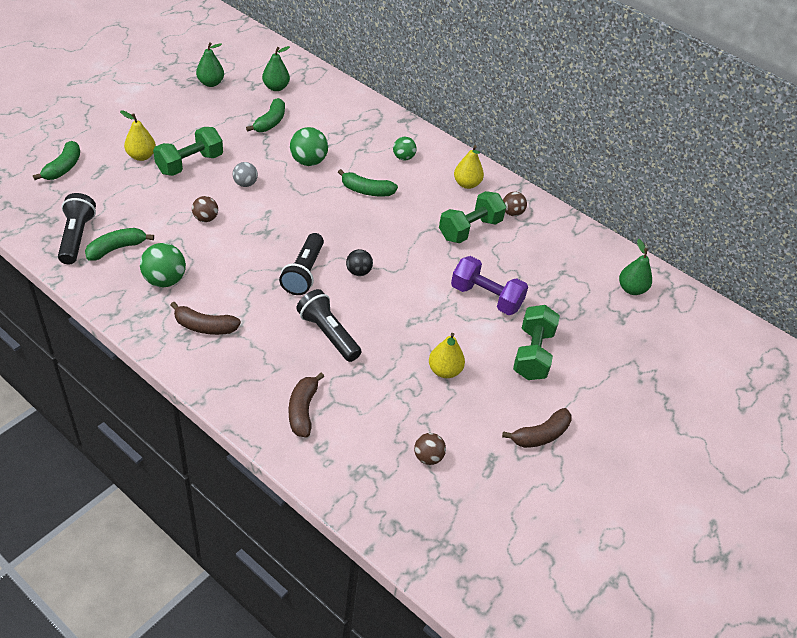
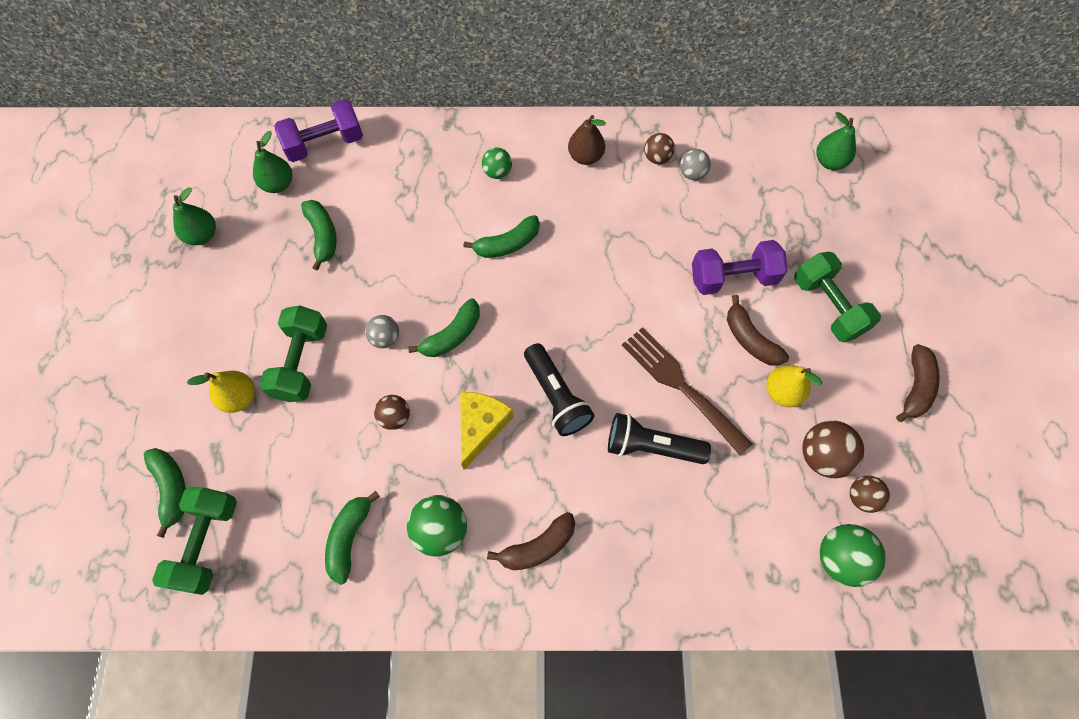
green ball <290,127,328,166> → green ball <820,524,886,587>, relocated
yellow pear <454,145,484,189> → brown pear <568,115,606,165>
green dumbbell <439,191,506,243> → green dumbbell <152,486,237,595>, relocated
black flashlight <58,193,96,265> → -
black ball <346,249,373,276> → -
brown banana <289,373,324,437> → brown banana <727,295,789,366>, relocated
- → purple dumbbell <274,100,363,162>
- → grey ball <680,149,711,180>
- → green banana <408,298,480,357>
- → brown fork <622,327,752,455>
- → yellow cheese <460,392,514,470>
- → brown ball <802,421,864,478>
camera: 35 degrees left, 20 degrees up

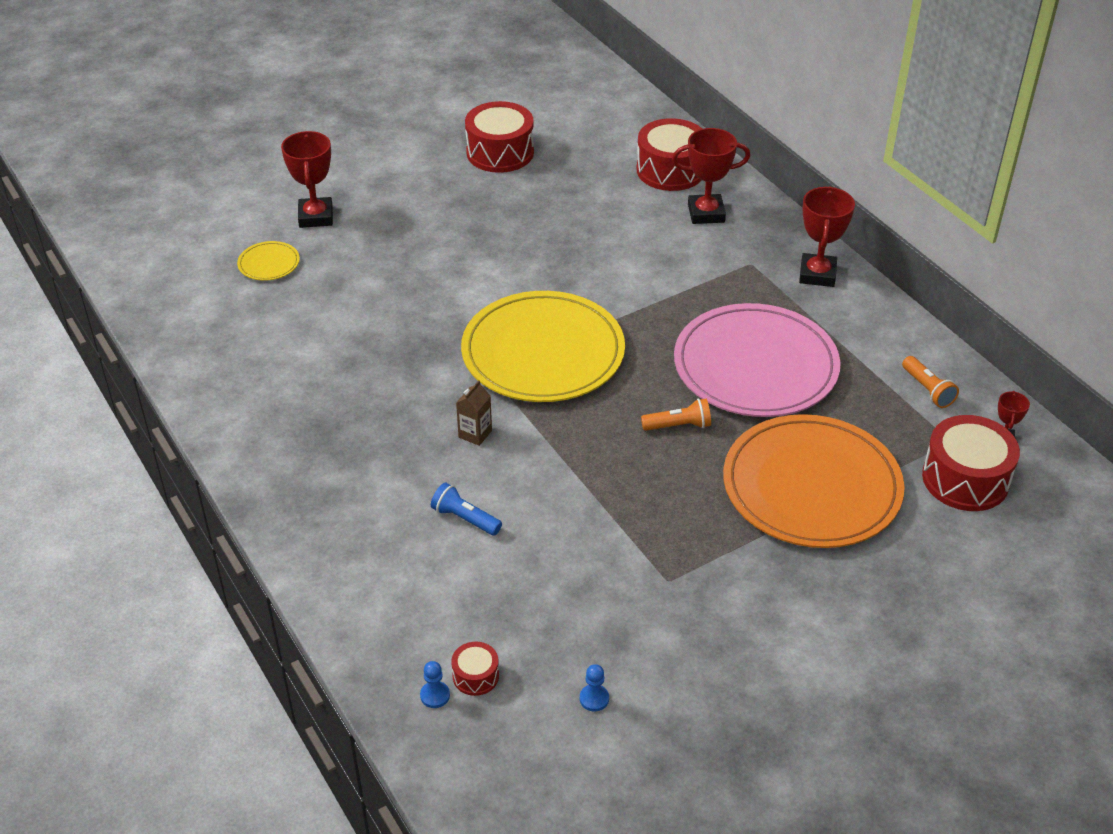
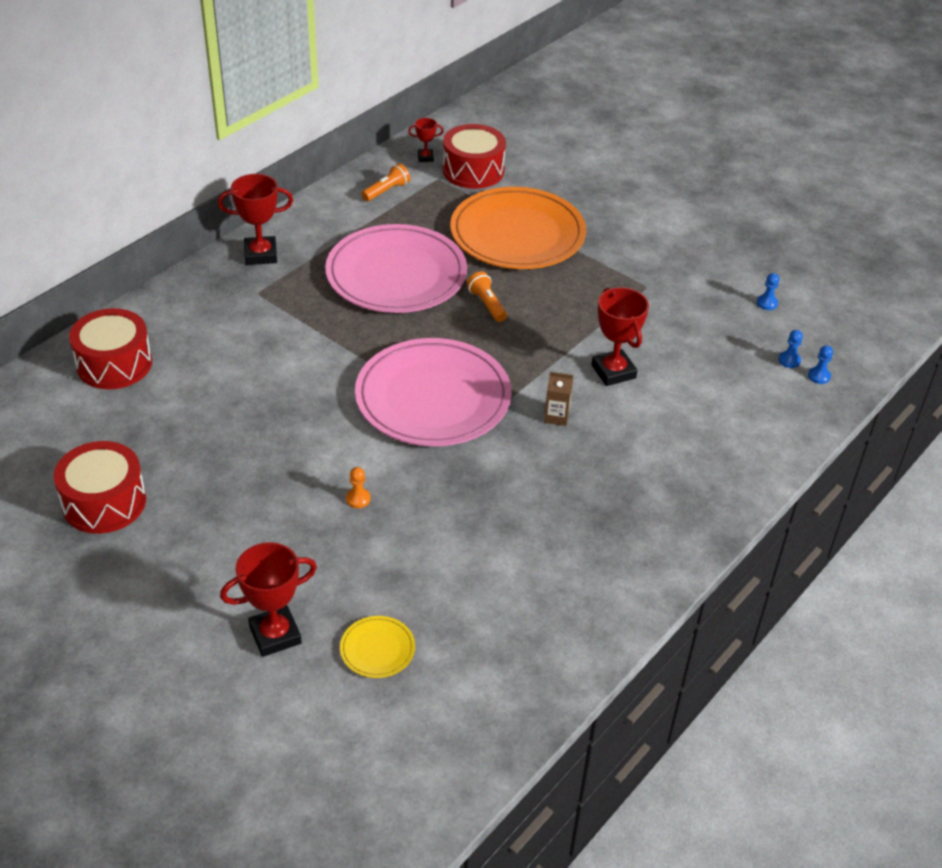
red trophy <672,128,750,224> → red trophy <591,287,649,386>, relocated
yellow plate <461,291,625,402> → pink plate <355,338,512,446>
blue flashlight <431,482,502,536> → -
red drum <451,642,499,696> → blue pawn <779,330,803,368>
- → orange pawn <346,467,371,508>
camera: 110 degrees left, 0 degrees up

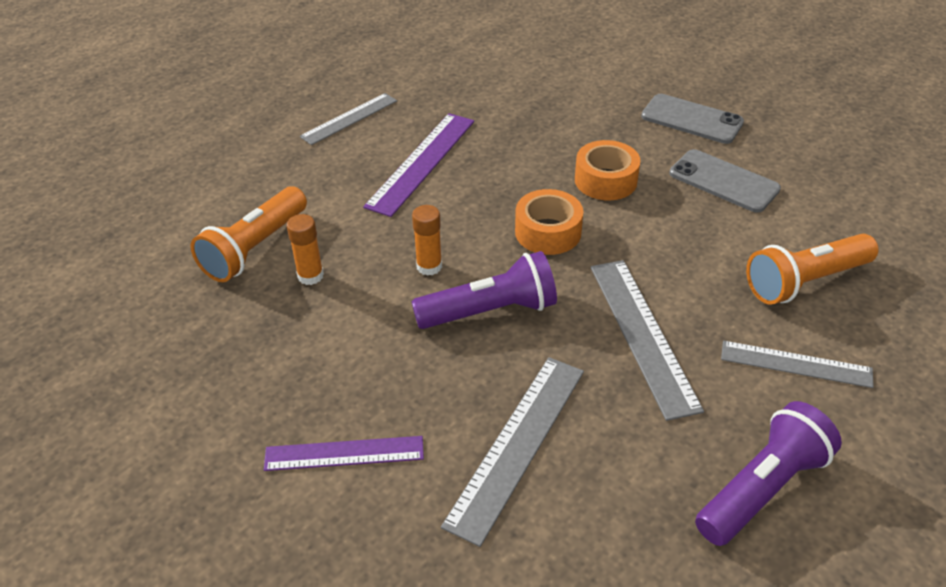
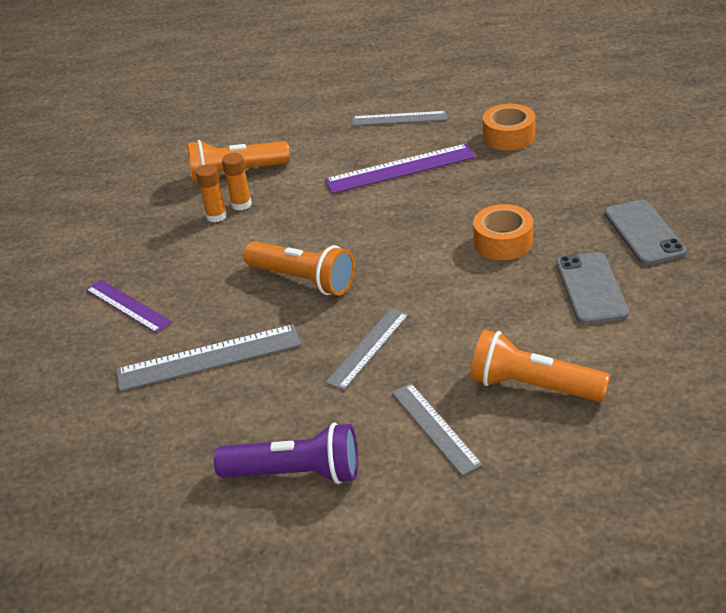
orange tape <515,189,583,255> → orange tape <483,104,535,151>, relocated
orange glue stick <412,205,442,276> → orange glue stick <196,164,227,222>, relocated
purple flashlight <411,251,557,329> → orange flashlight <243,241,355,296>
grey ruler <591,260,704,421> → grey ruler <325,308,409,390>, x0.67
camera: 50 degrees right, 5 degrees down

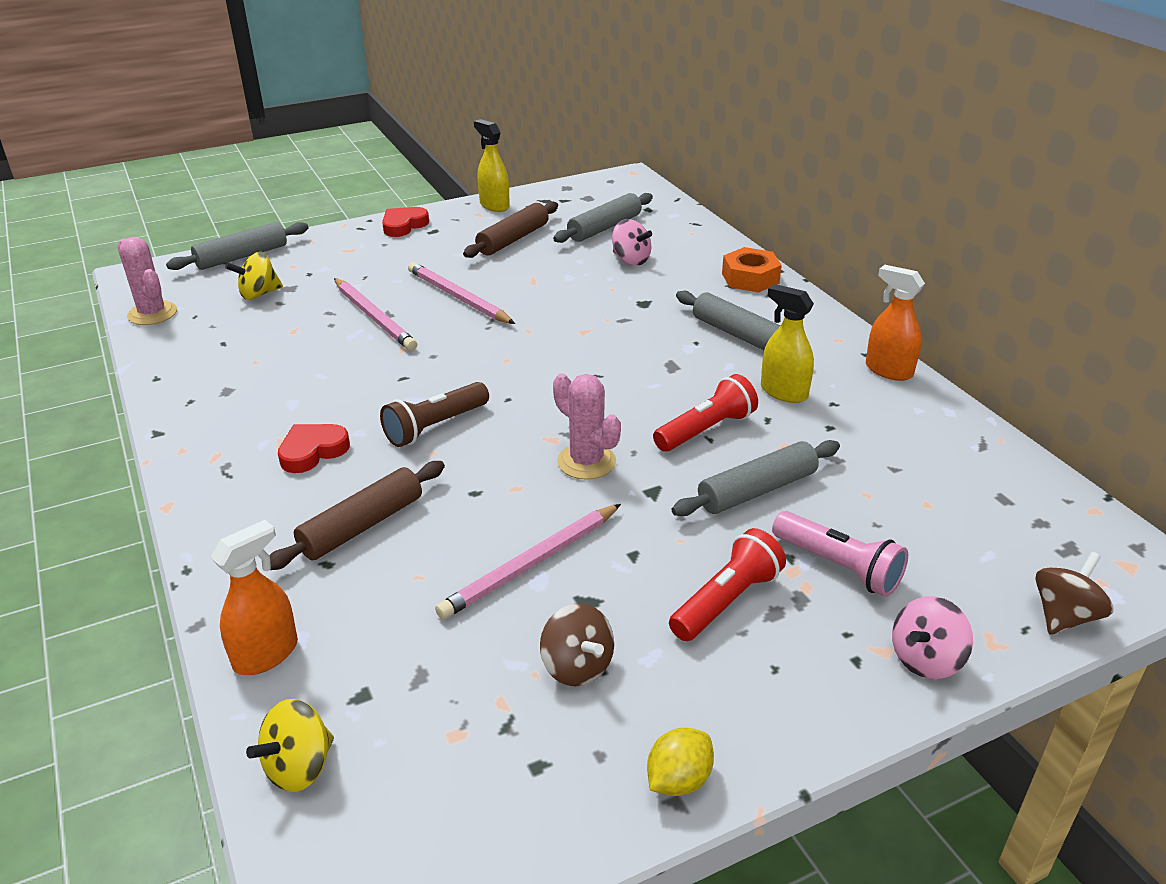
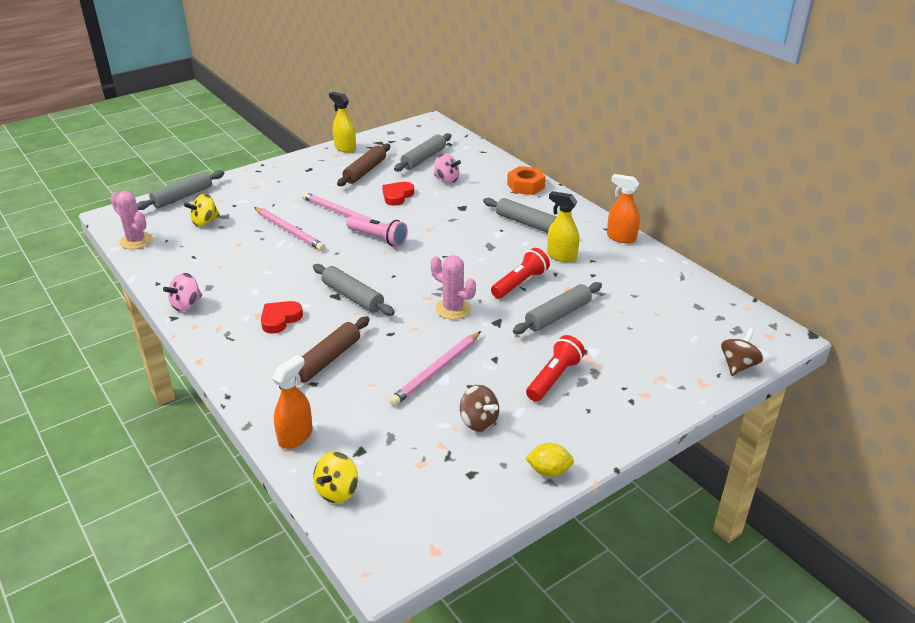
red heart <382,207,429,237> → red heart <382,182,414,206>, relocated
brown flashlight <380,382,489,447> → grey rolling pin <313,264,395,316>
pink flashlight <772,511,908,597> → pink flashlight <347,216,408,247>, relocated
pink spinning top <892,596,973,679> → pink spinning top <163,273,202,312>, relocated
yellow lemon <647,728,714,796> → yellow lemon <525,443,574,477>, 60 degrees clockwise
camera: 10 degrees left, 0 degrees up

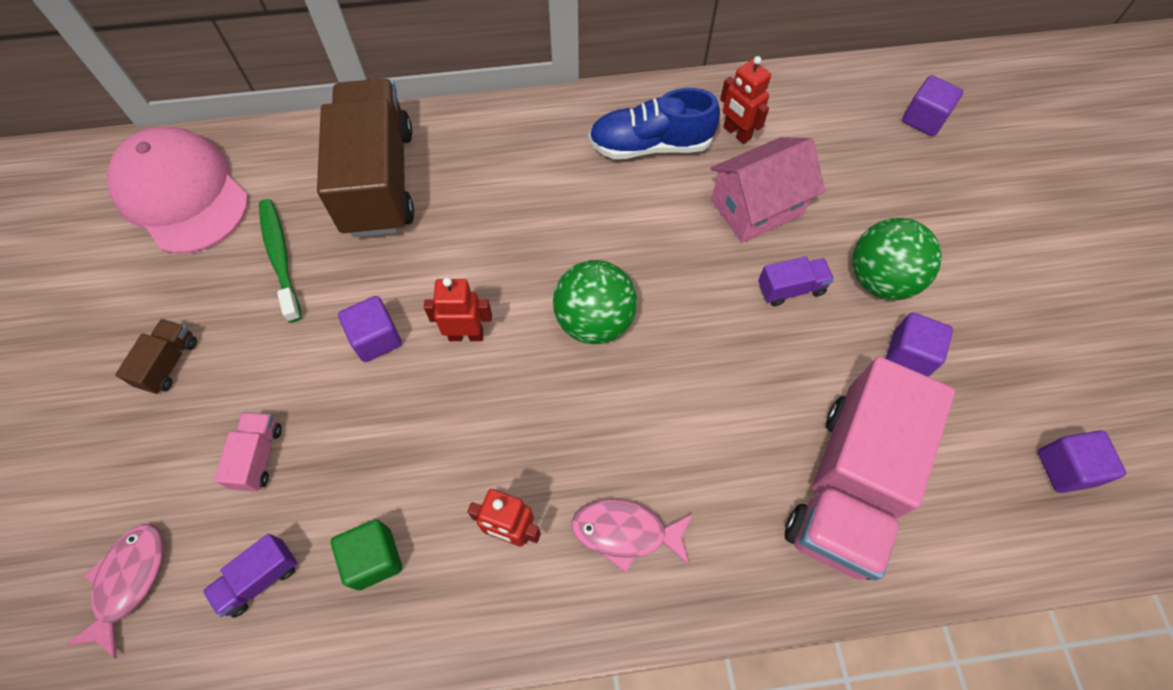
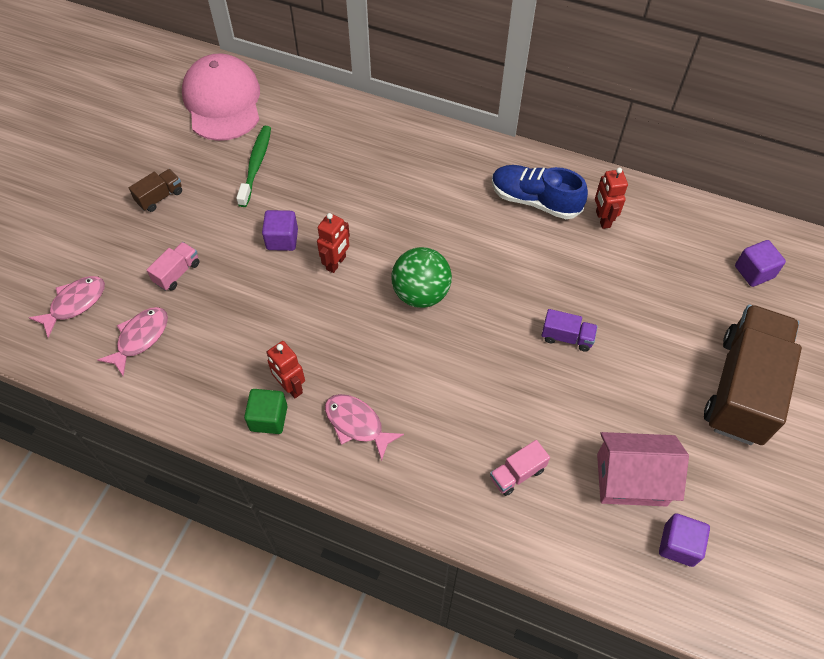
brown truck <317,79,414,238> → brown truck <704,304,802,445>, relocated
pink house <710,137,825,243> → pink house <597,432,689,507>, relocated
green ball <852,218,942,300> → -
red robot <424,277,492,341> → red robot <317,213,350,273>, 90 degrees clockwise
purple cube <886,313,953,377> → -
pink truck <785,357,955,581> → pink truck <490,440,550,496>, x0.41
green cube <331,519,402,590> → green cube <244,389,288,434>, relocated
purple truck <203,534,297,618> → pink fish <98,307,168,376>
camera: 30 degrees right, 5 degrees down

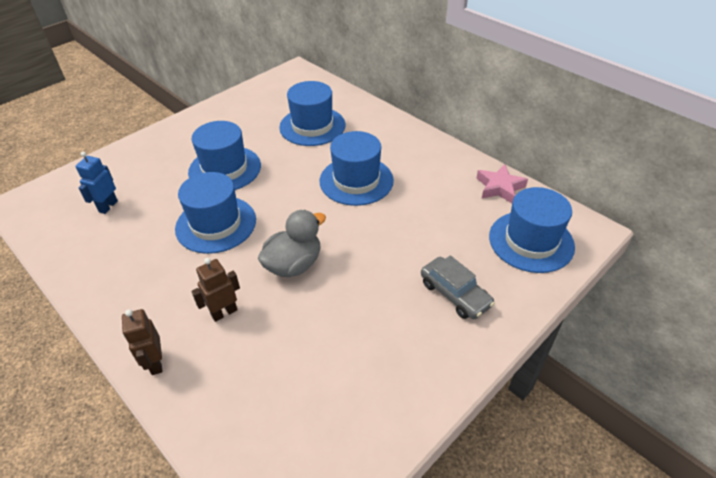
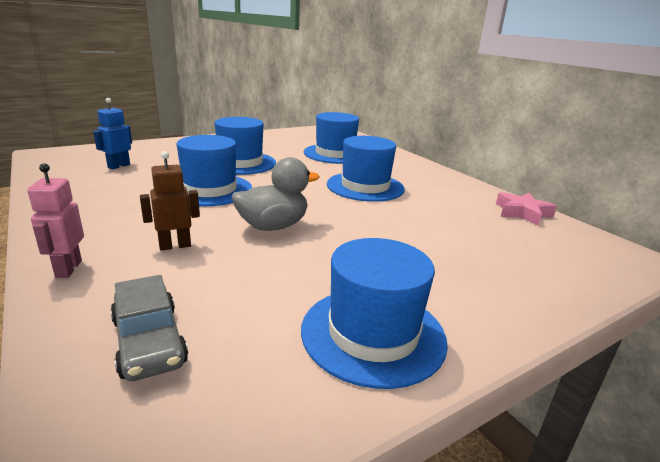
blue hat <489,187,575,273> → blue hat <301,238,448,389>, relocated
grey car <421,255,495,319> → grey car <110,275,188,381>, relocated
brown robot <122,309,162,375> → pink robot <27,163,84,278>
camera: 10 degrees right, 20 degrees down

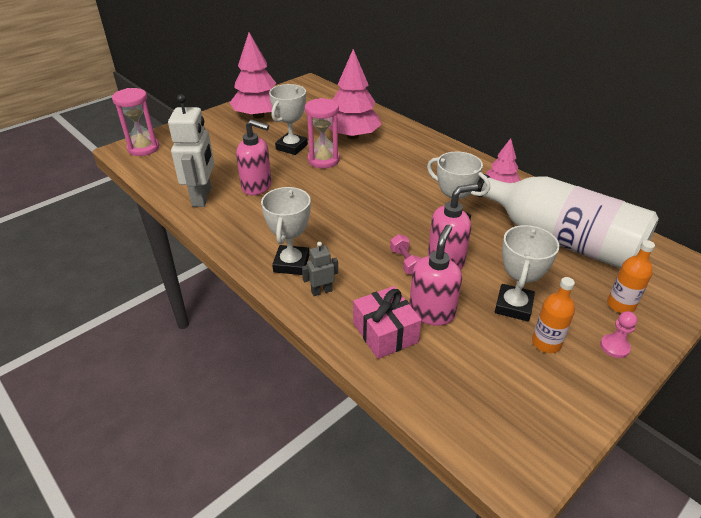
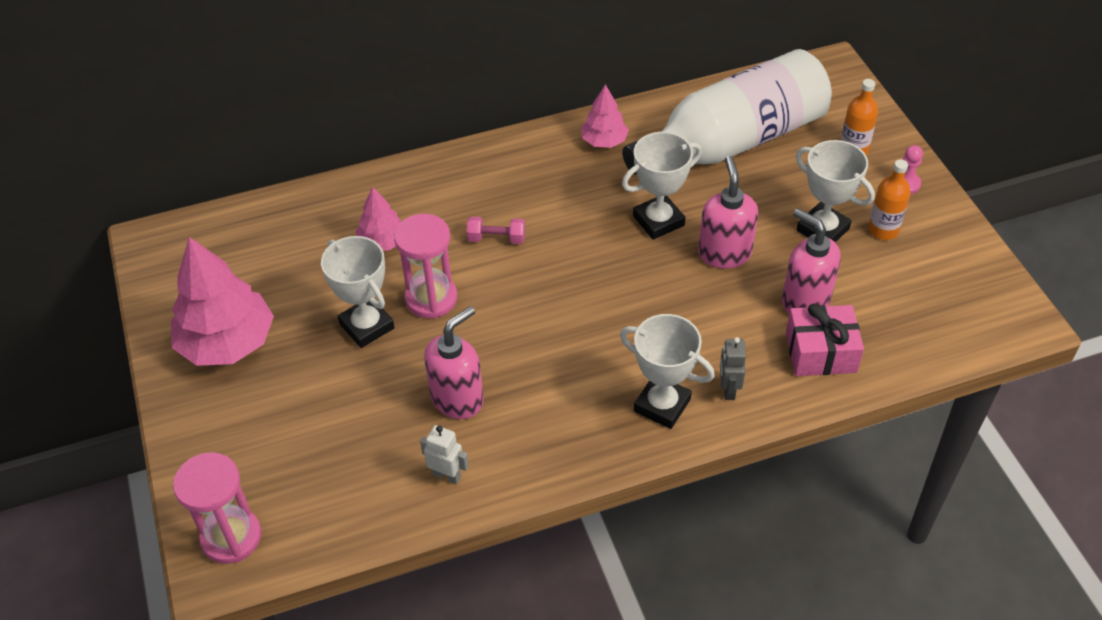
pink tree <329,49,382,139> → pink tree <355,187,402,251>, x0.54
white robot <168,94,214,207> → white robot <420,425,469,484>, x0.48
pink dumbbell <390,234,421,275> → pink dumbbell <466,216,525,244>, relocated
camera: 65 degrees left, 10 degrees up

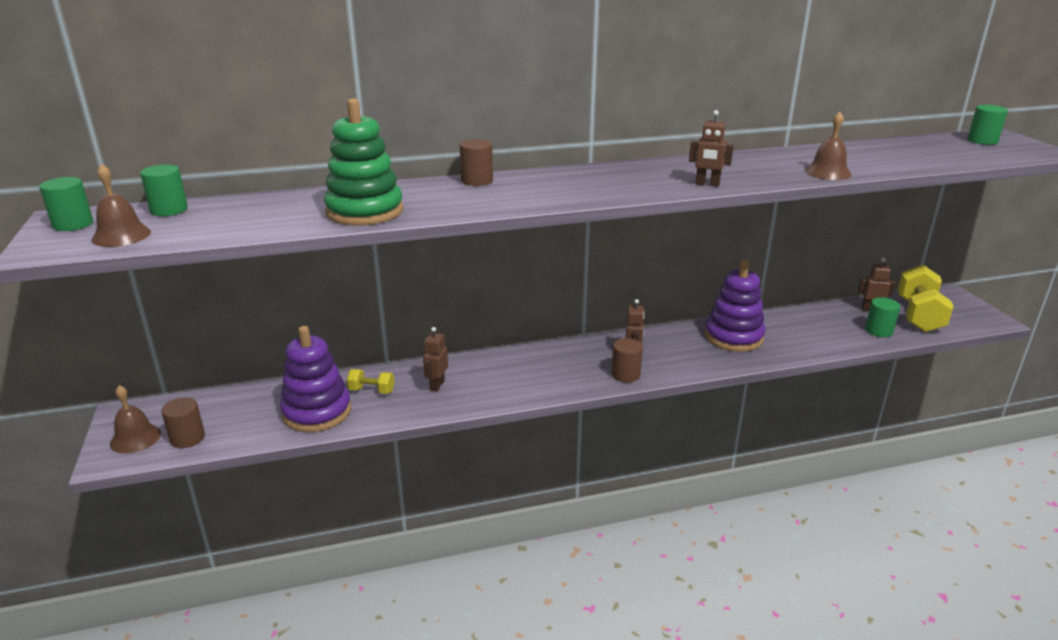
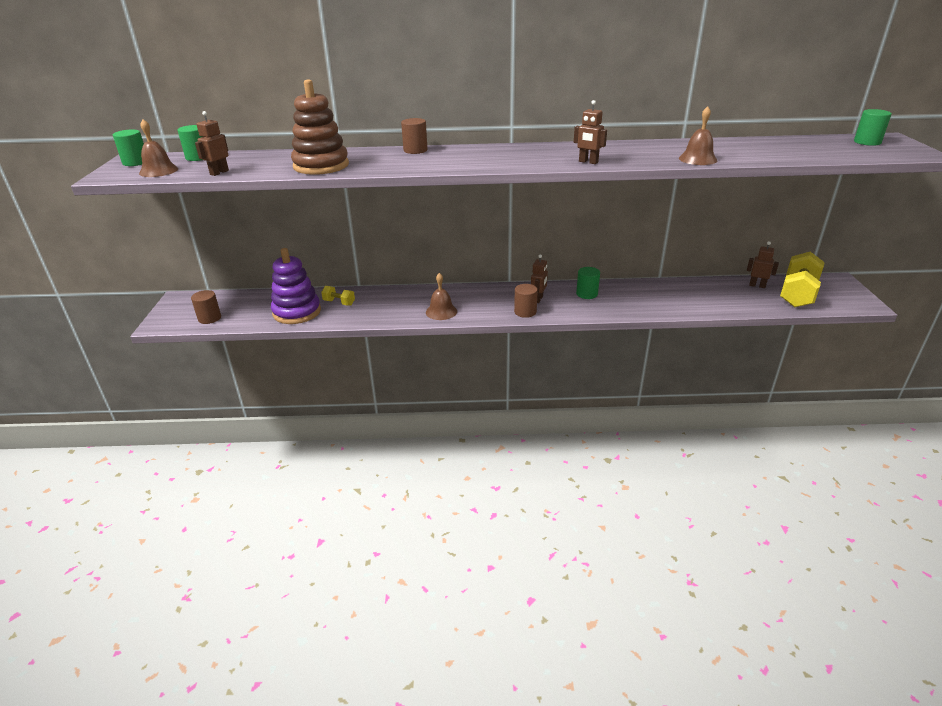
green stacking toy <324,98,403,225> → brown stacking toy <291,79,349,175>
purple stacking toy <705,260,765,352> → -
green cylinder <865,297,900,337> → green cylinder <576,267,600,299>, relocated
brown robot <423,327,448,392> → brown robot <195,111,229,176>, relocated
brown bell <110,385,161,454> → brown bell <426,273,457,320>, relocated
camera: 15 degrees right, 5 degrees up

